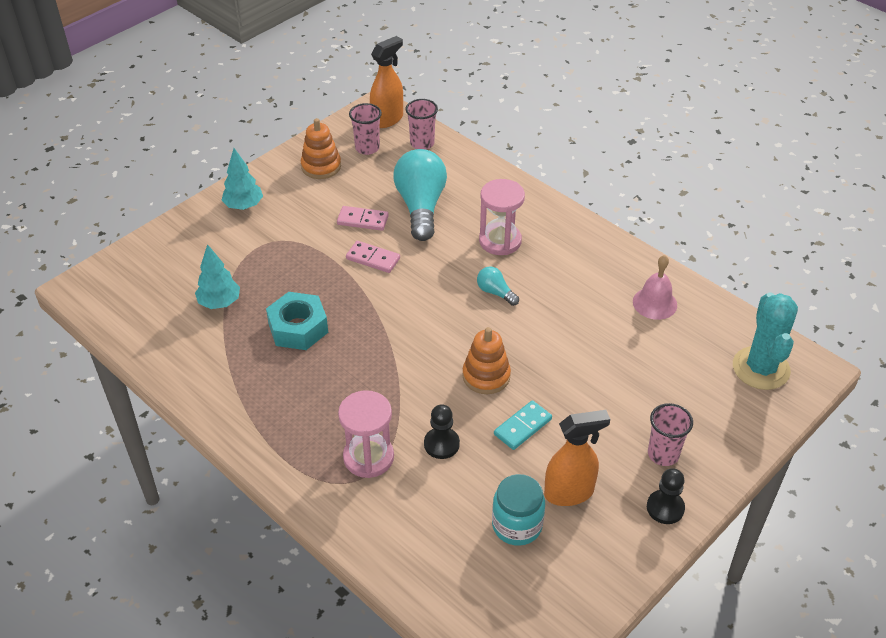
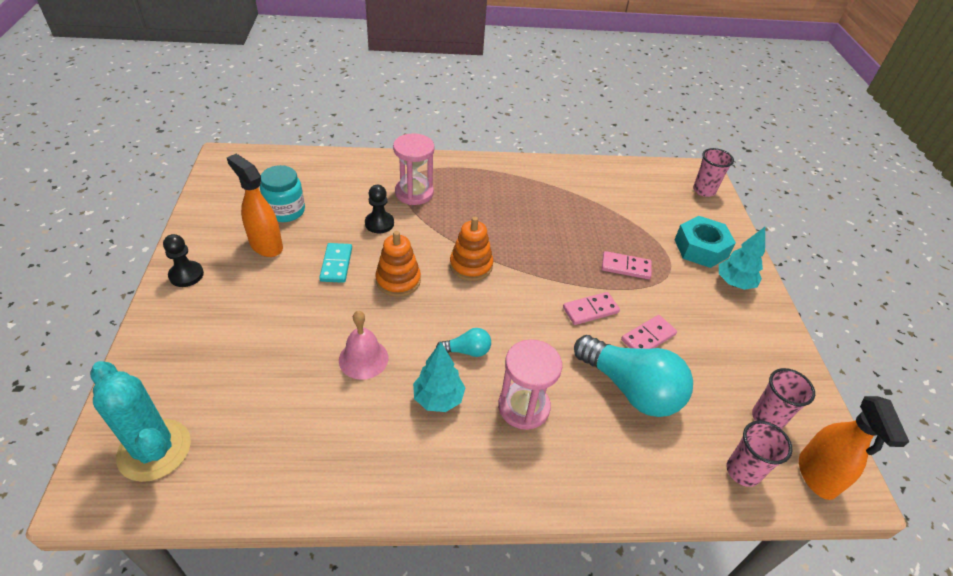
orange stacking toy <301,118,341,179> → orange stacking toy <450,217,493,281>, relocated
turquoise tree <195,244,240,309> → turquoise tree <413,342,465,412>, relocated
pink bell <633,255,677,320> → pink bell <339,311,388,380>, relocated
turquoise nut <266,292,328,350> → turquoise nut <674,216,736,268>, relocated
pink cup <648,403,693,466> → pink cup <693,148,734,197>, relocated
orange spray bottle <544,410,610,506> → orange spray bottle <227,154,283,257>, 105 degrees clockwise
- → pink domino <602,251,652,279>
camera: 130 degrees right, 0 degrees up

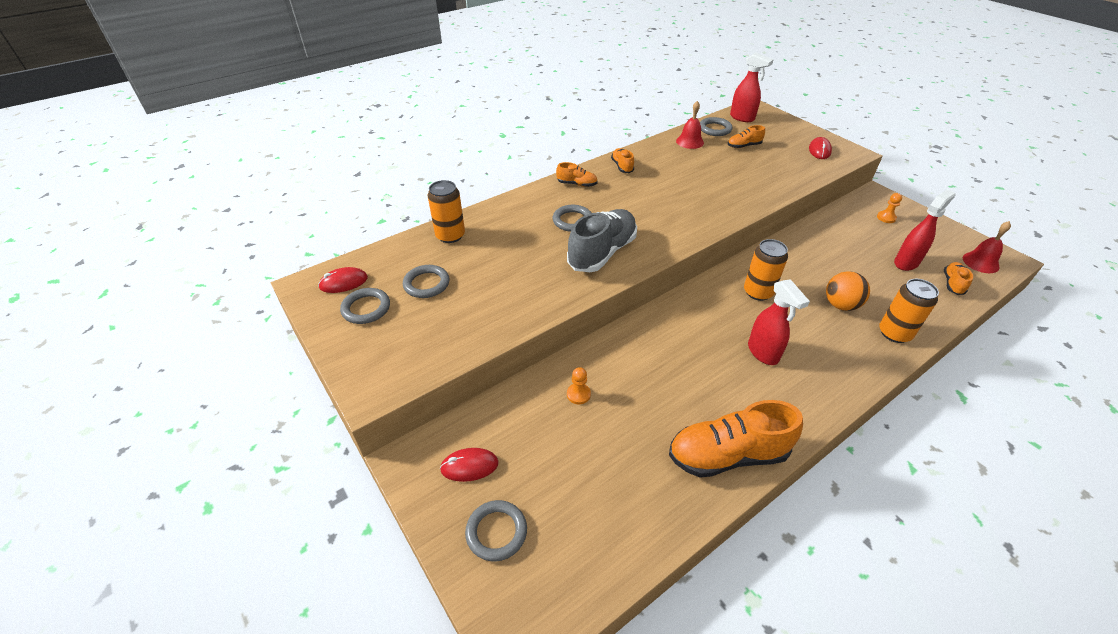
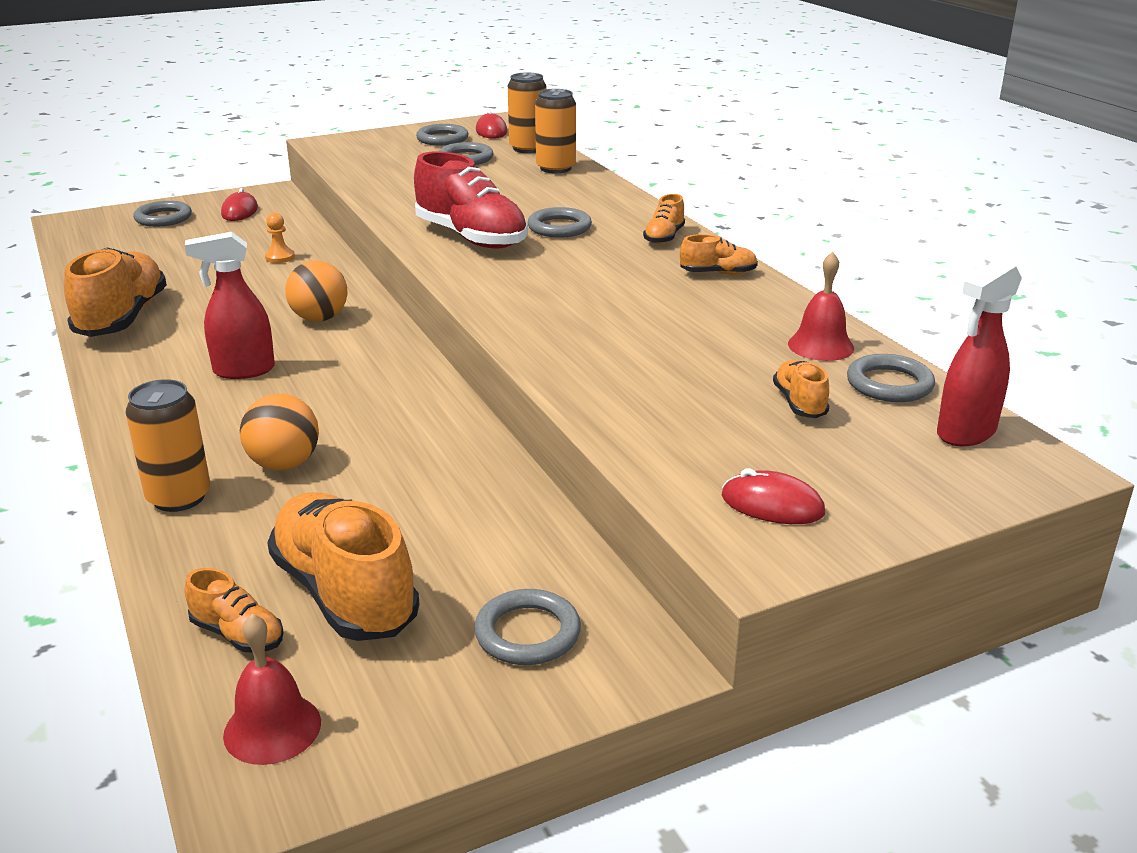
red spray bottle <894,190,956,271> → orange shoe <267,492,419,641>
orange pawn <877,193,902,223> → grey ring <474,589,581,665>
grey shoe <567,209,637,272> → red shoe <414,151,528,249>
orange can <744,239,788,301> → orange can <508,73,546,153>, relocated
- → orange ball <285,261,347,322>
camera: 100 degrees right, 15 degrees down

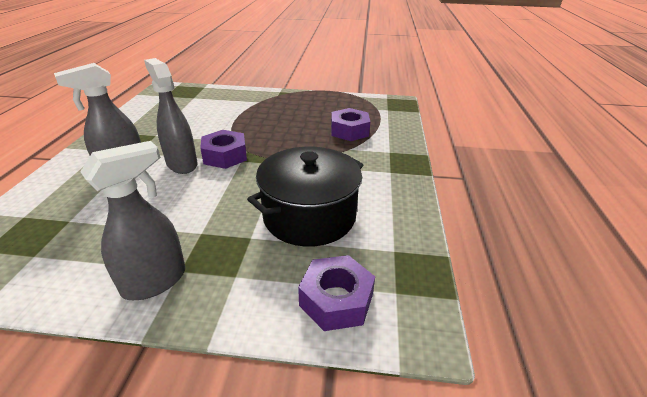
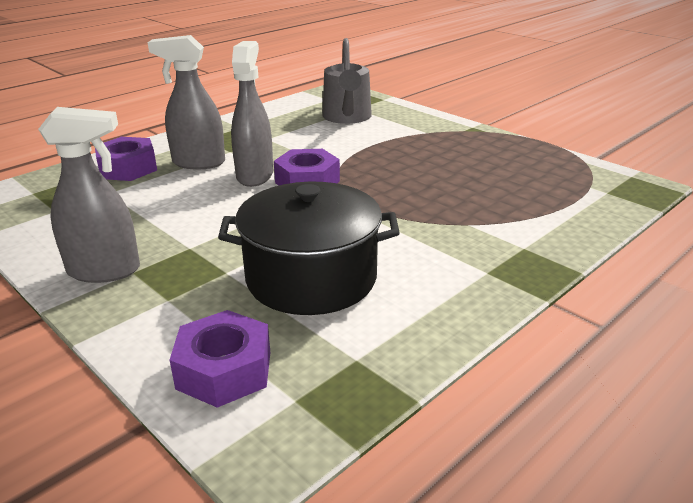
purple nut <331,108,370,141> → purple nut <95,137,157,181>, relocated
- → grey watering can <322,38,372,124>
camera: 40 degrees right, 5 degrees down

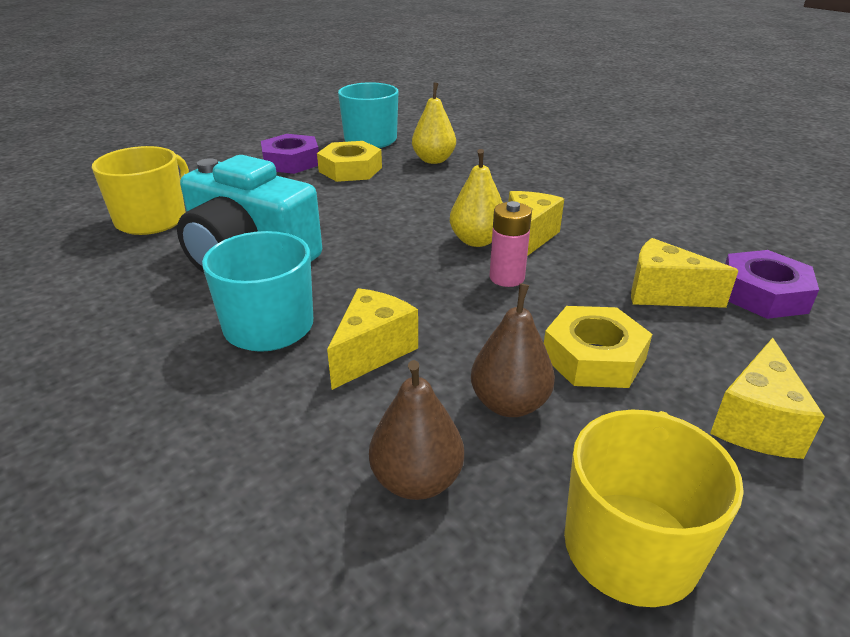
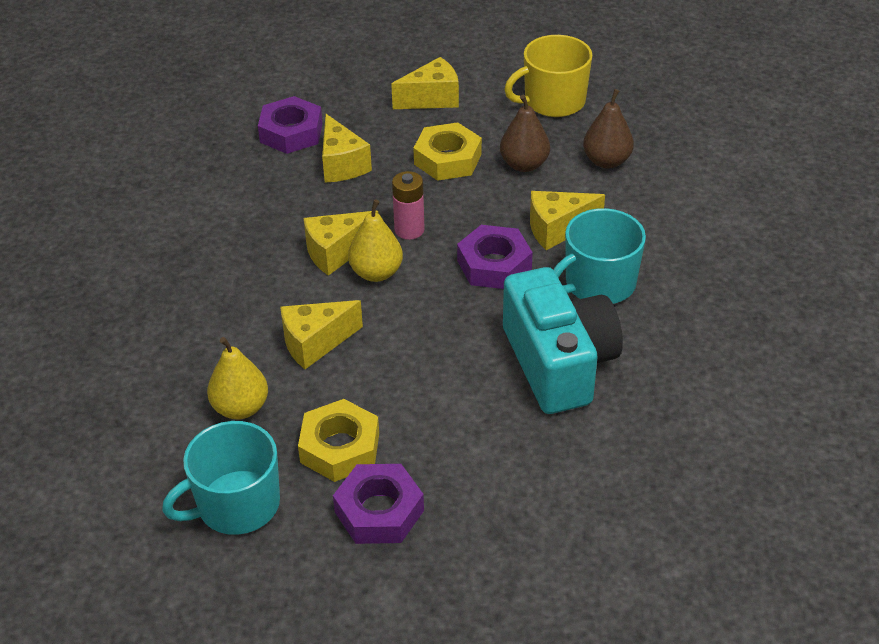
yellow mug <92,146,189,235> → -
- → purple nut <457,225,533,289>
- → yellow cheese <280,300,363,369>
camera: 135 degrees left, 10 degrees up

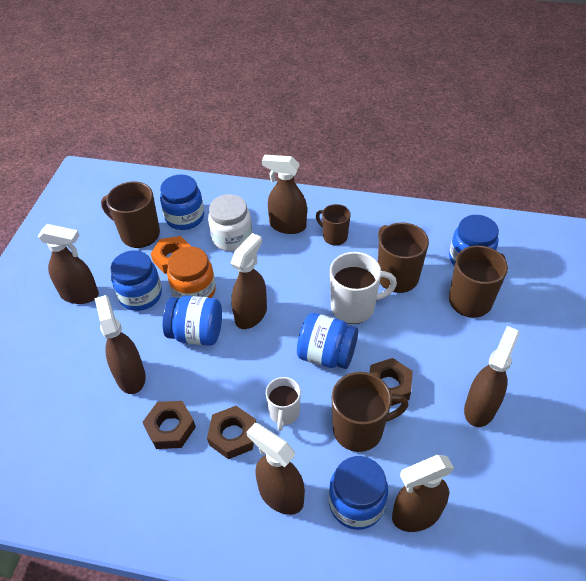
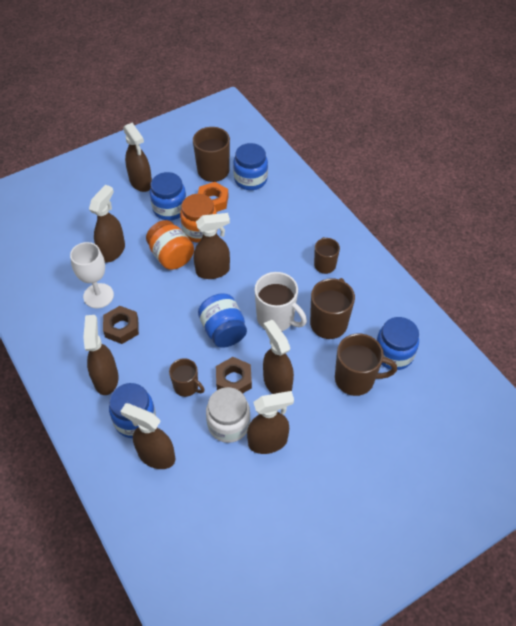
brown spray bottle <262,155,307,234> → brown spray bottle <263,320,294,394>, relocated
white jar <208,194,252,251> → white jar <206,387,250,443>, relocated
blue jar <163,296,222,346> → orange jar <146,220,194,270>
brown mug <332,372,408,452> → brown mug <169,358,205,397>, x0.62
white mug <266,377,301,431> → -
brown nut <143,401,196,449> → white goblet <70,242,114,308>
camera: 45 degrees right, 5 degrees up

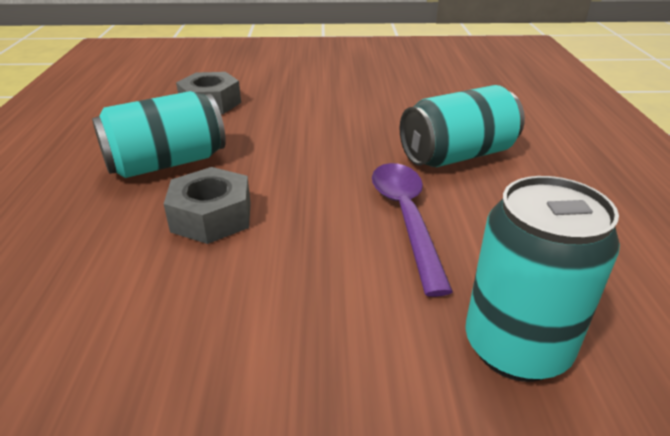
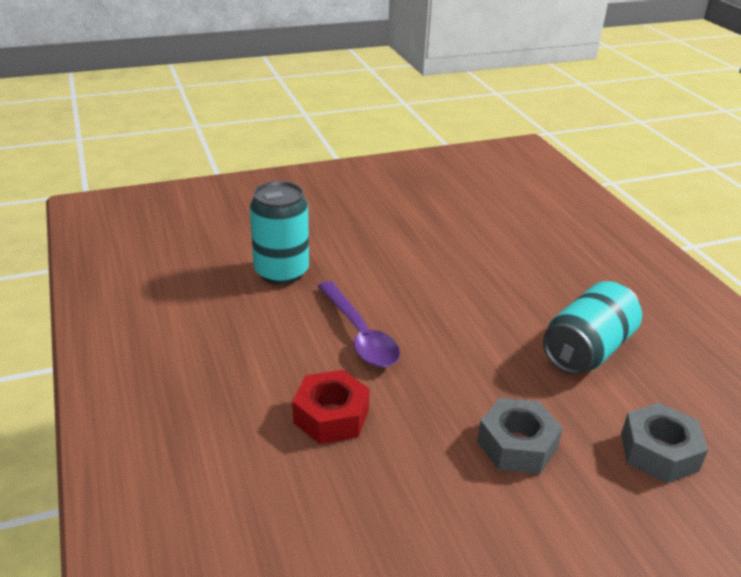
turquoise can <400,85,525,167> → red nut <292,370,370,444>
grey nut <164,167,251,244> → grey nut <477,398,563,474>, relocated
camera: 160 degrees right, 0 degrees up

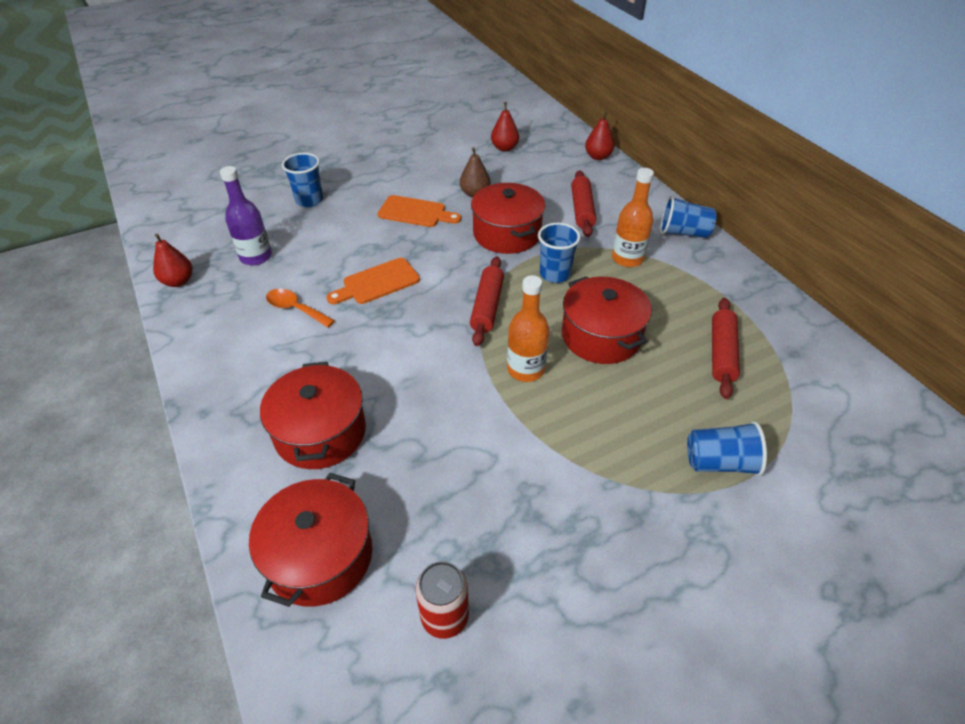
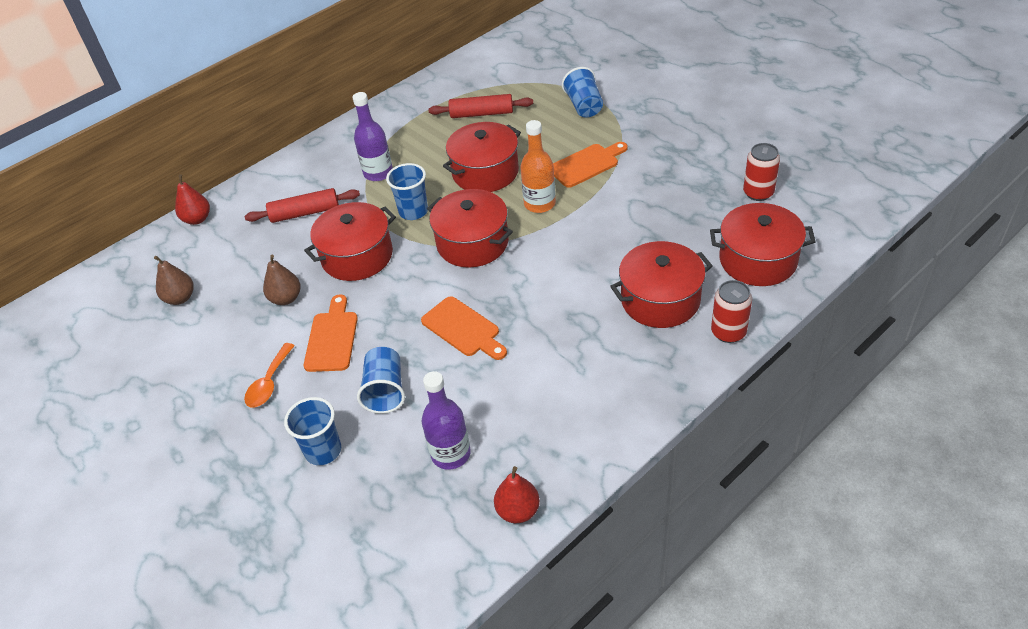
red pear <491,102,519,152> → brown pear <154,256,194,305>
orange bottle <612,168,654,267> → purple bottle <353,92,393,181>
blue cup <660,196,717,238> → blue cup <357,347,405,414>, relocated
red rolling pin <470,256,504,346> → red pot <427,189,513,268>
orange spoon <266,289,335,328> → orange spoon <244,343,295,407>, relocated
- → orange cutting board <553,142,628,188>
- → red can <711,280,752,343>
camera: 100 degrees left, 0 degrees up

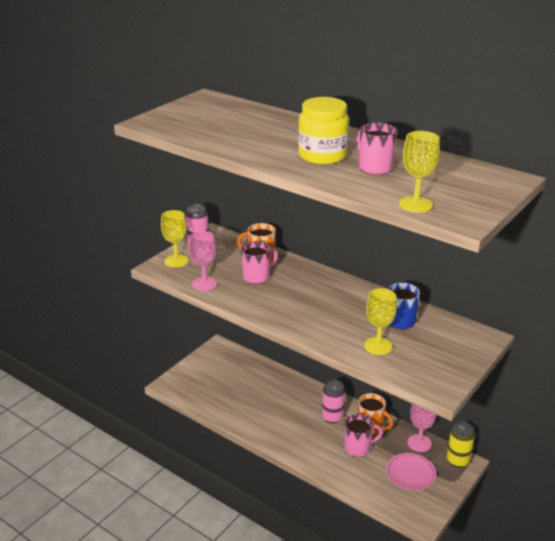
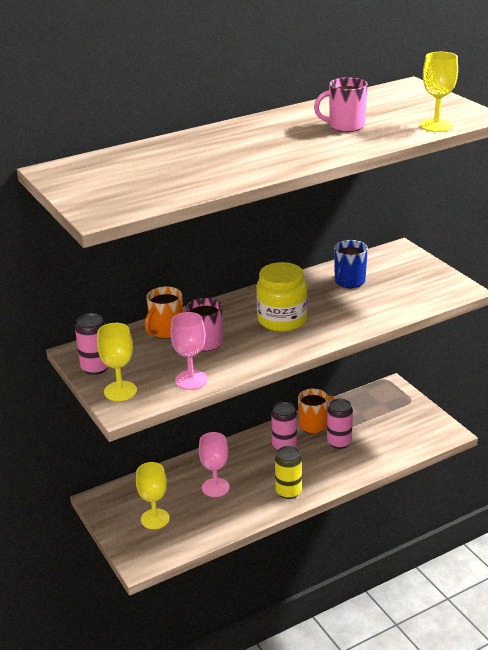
yellow jar <298,97,349,164> → yellow jar <256,262,307,332>, relocated
yellow goblet <364,288,397,355> → yellow goblet <136,462,170,529>, relocated
pink goblet <407,404,436,452> → pink goblet <199,432,230,497>, relocated
pink mug <344,414,383,457> → pink can <327,398,353,449>
yellow can <447,421,475,467> → yellow can <275,446,302,499>, relocated
pink plate <386,453,436,490> → -
camera: 65 degrees left, 0 degrees up

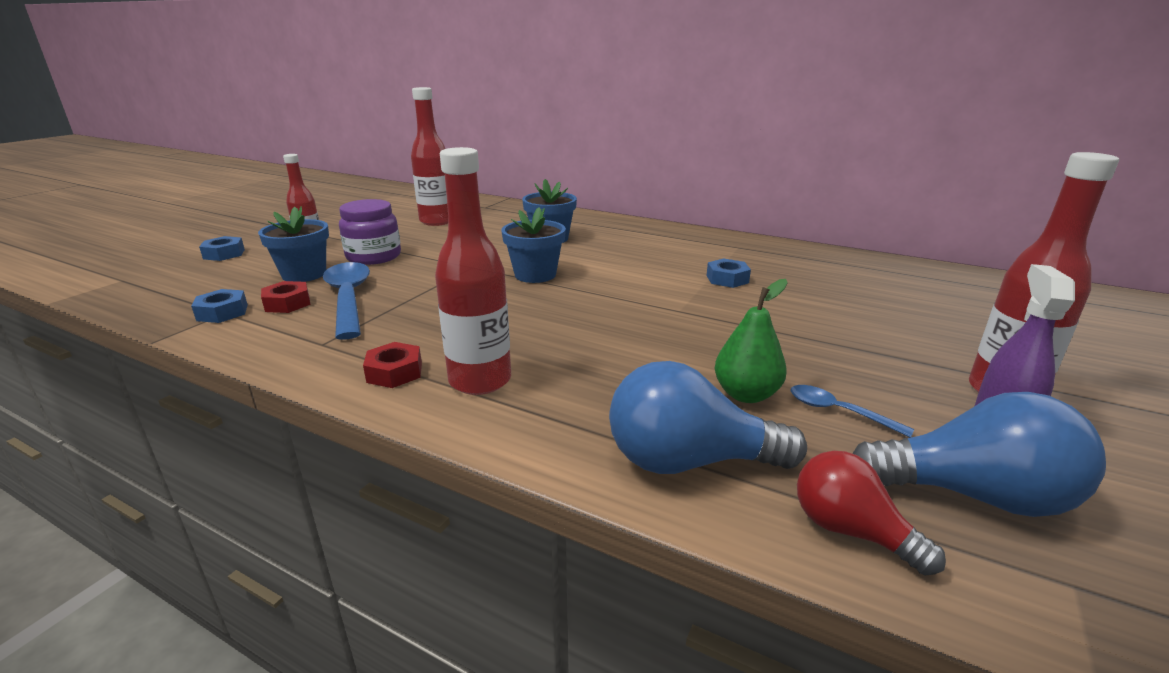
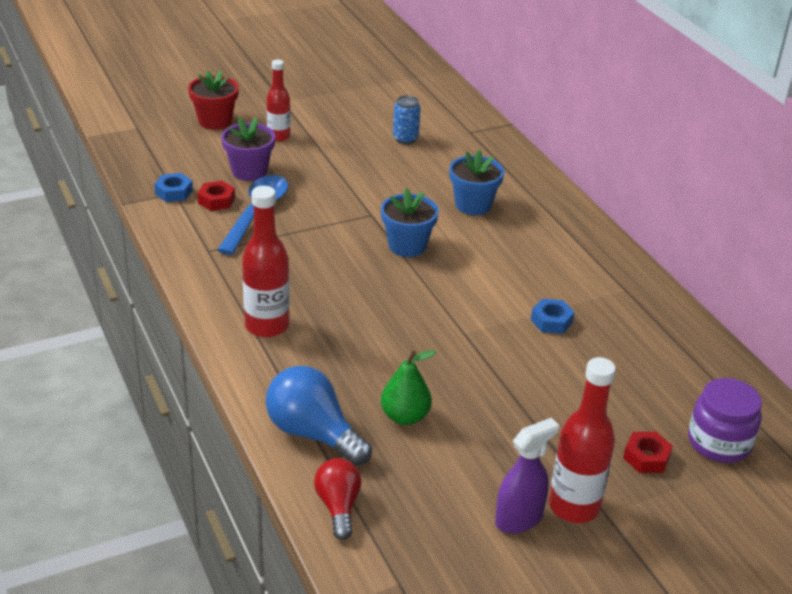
red bottle <411,87,448,226> → blue can <393,95,421,144>
purple jar <339,199,401,265> → purple jar <688,378,762,463>, relocated
blue flower pot <258,206,329,282> → purple flower pot <221,118,275,181>
blue nut <199,236,245,261> → red flower pot <188,70,239,130>
red nut <363,342,422,388> → red nut <623,432,673,473>, relocated
blue spoon <790,385,914,438> → -
blue light bulb <852,392,1106,517> → -
camera: 35 degrees right, 10 degrees up

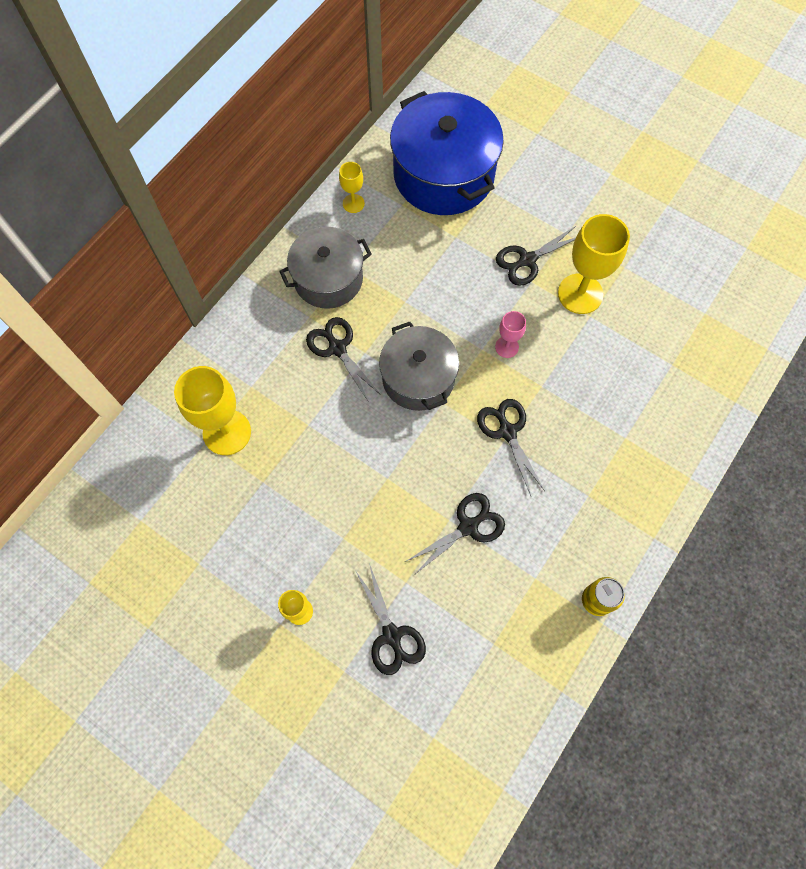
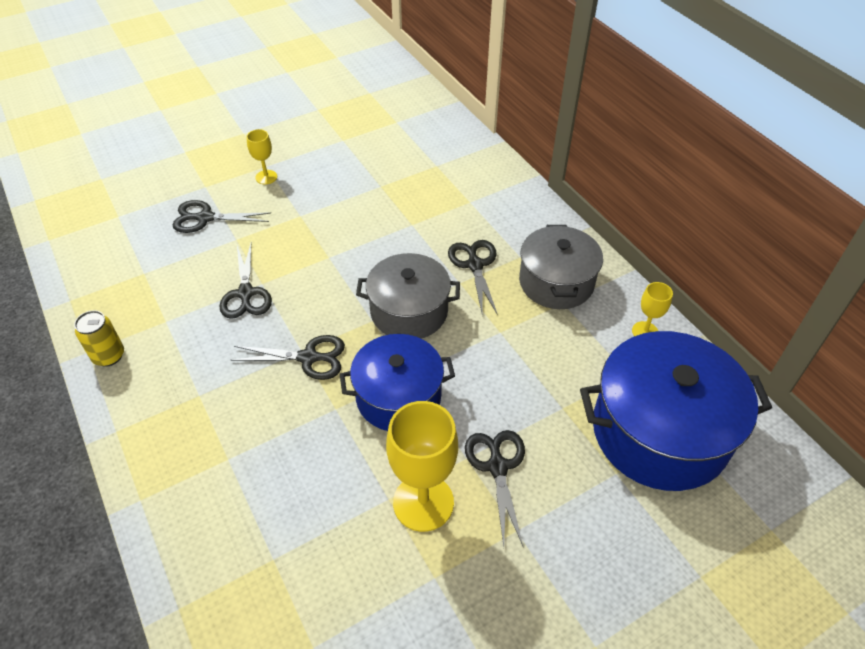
pink goblet <495,311,526,358> → blue pot <340,334,455,431>
black scissors <306,317,381,401> → black scissors <448,240,498,315>, 90 degrees counterclockwise
yellow goblet <174,366,251,455> → -
camera: 115 degrees right, 20 degrees down

